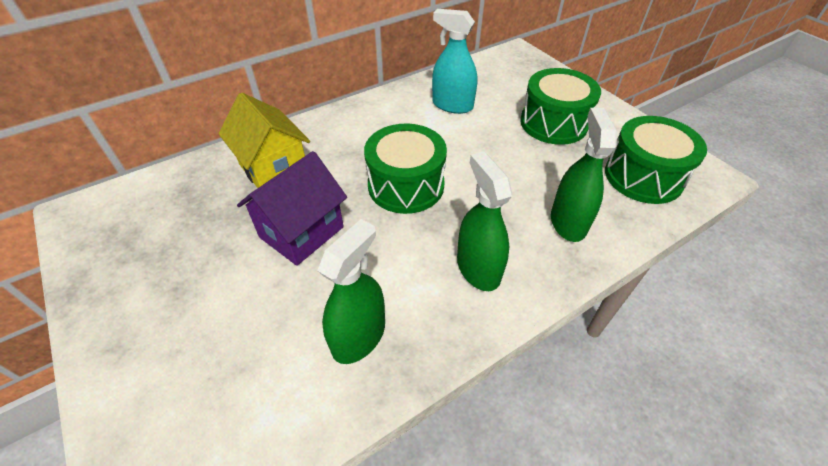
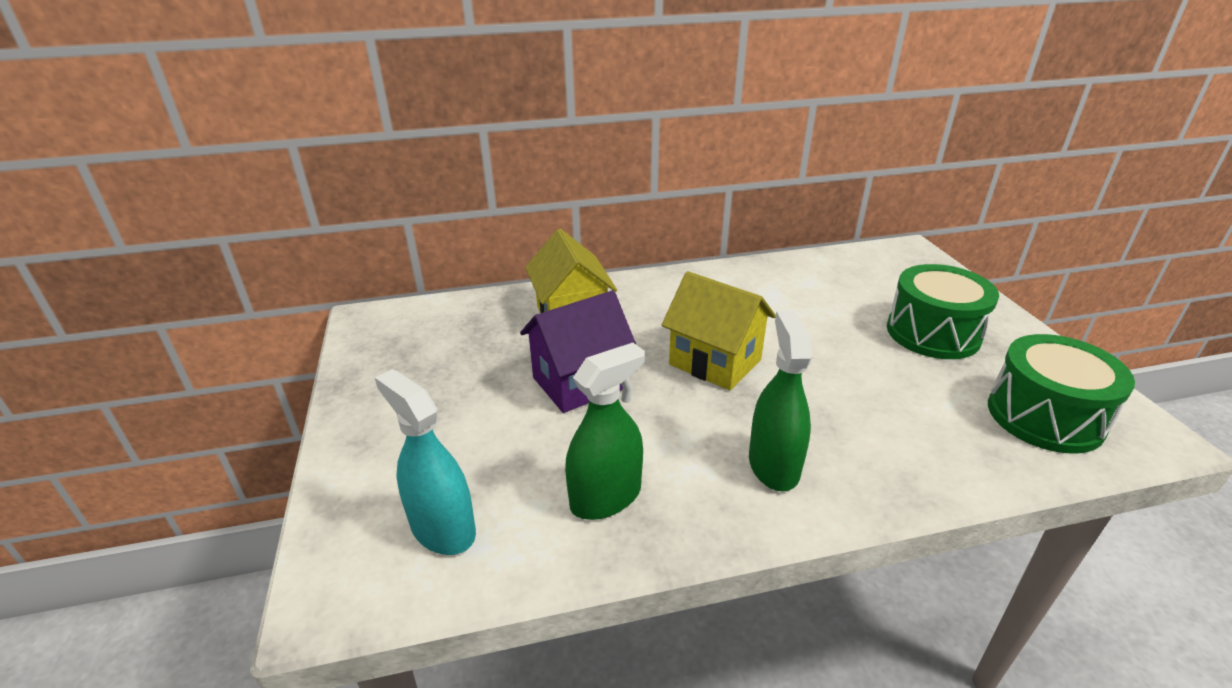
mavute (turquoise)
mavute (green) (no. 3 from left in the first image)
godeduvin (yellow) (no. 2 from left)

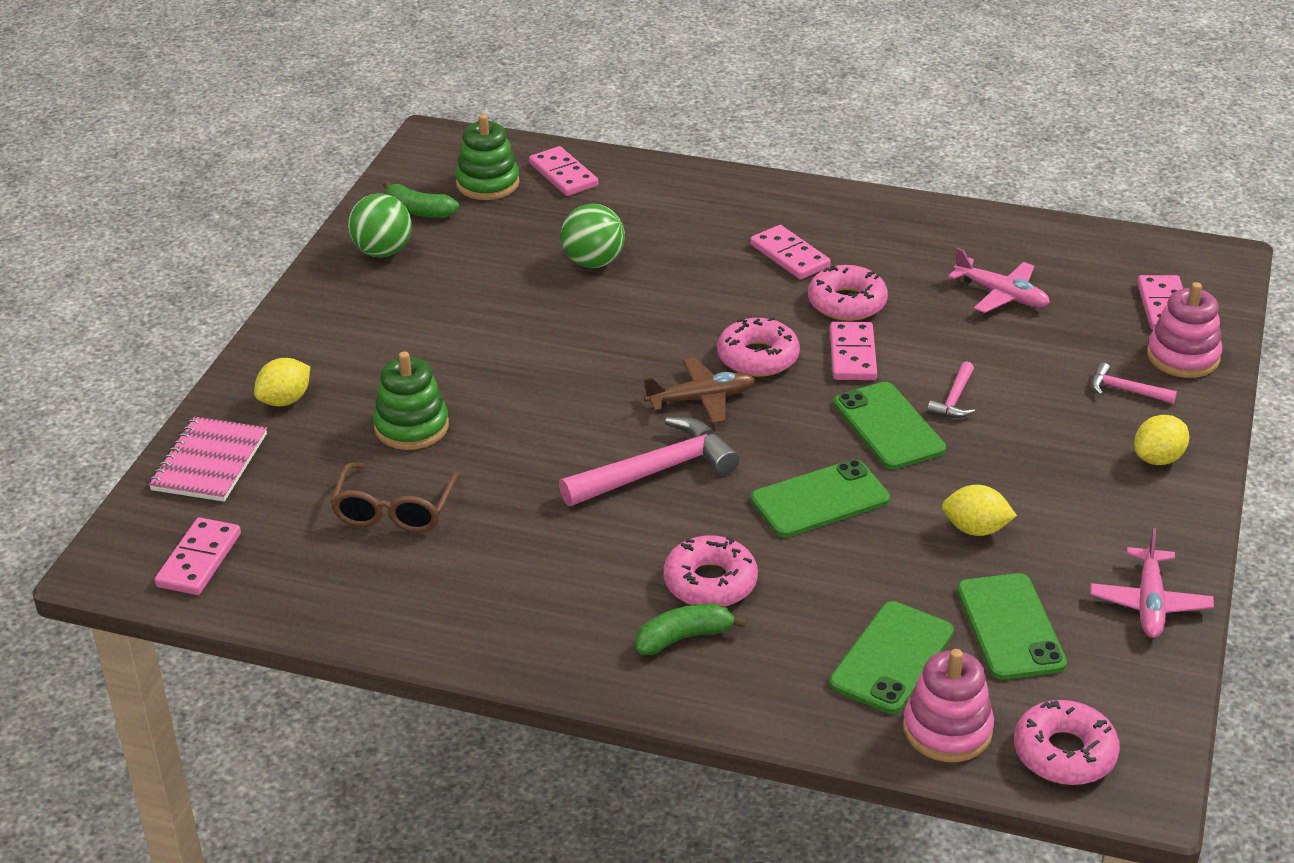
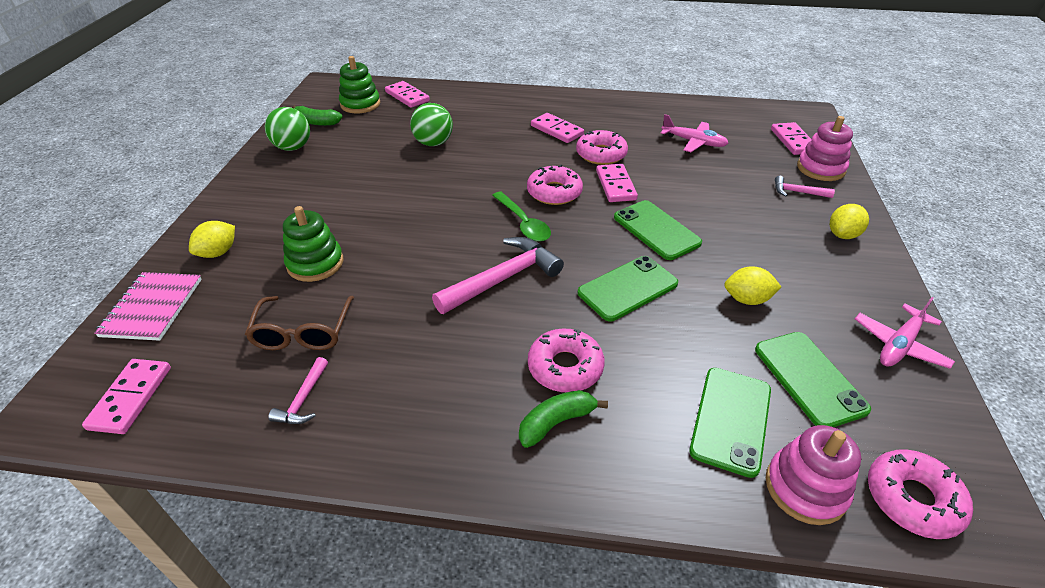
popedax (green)
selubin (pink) (no. 1 from left)
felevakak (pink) (no. 2 from left)

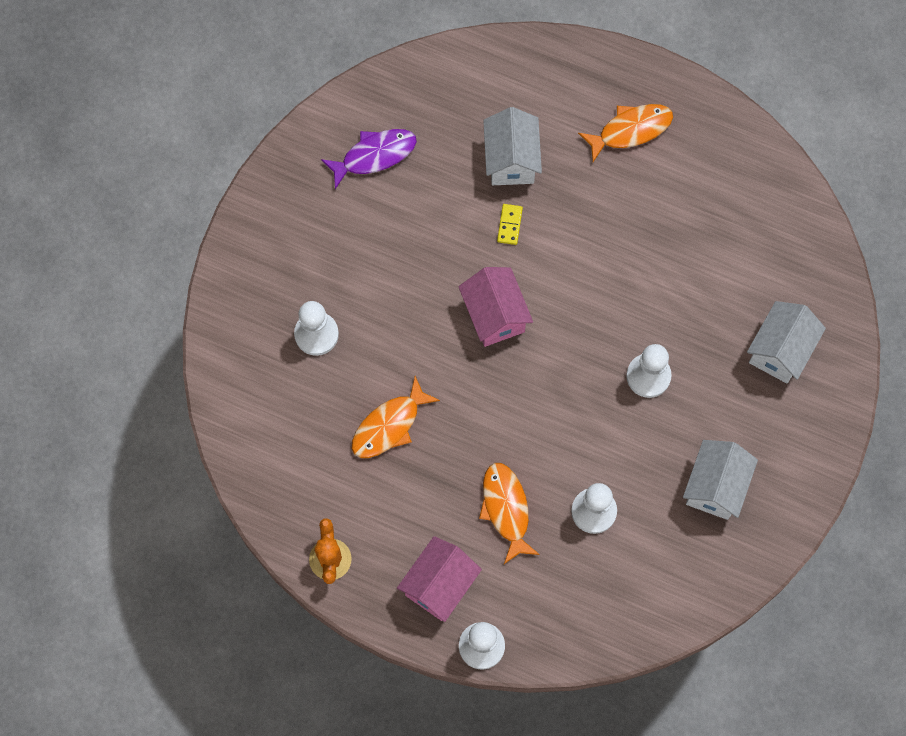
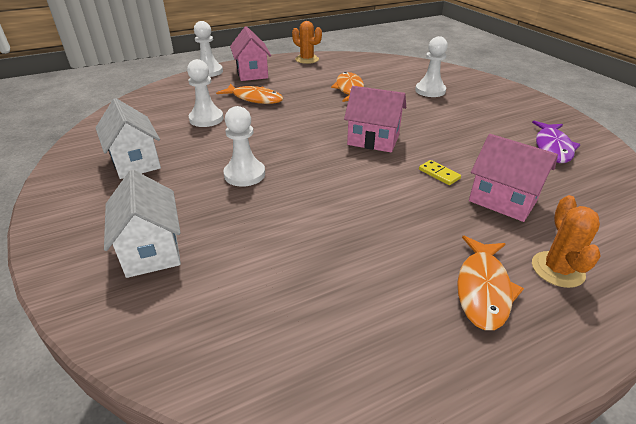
godeduvin (pink) (no. 3 from left)
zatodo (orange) (no. 2 from left)

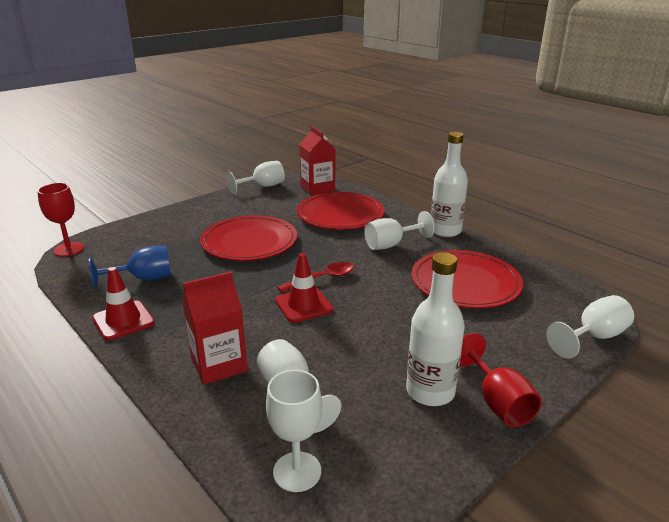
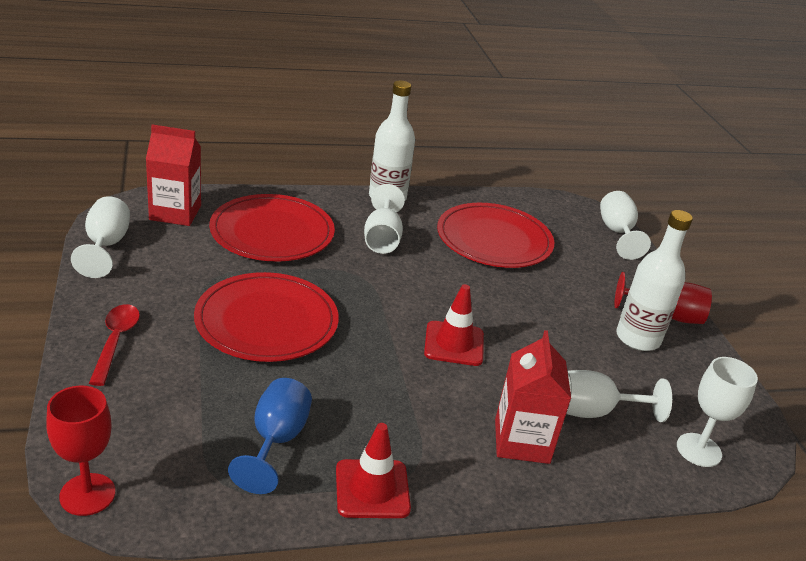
popedax (red)

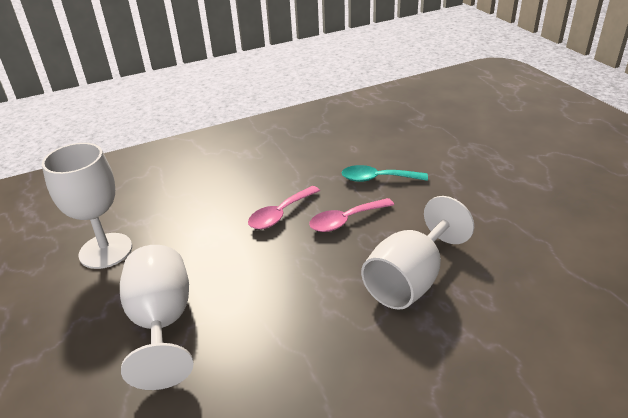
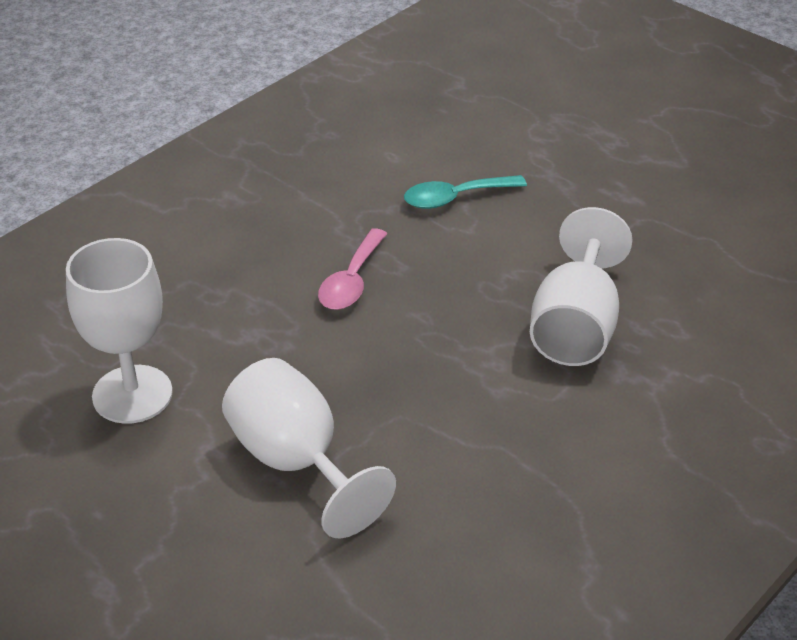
popedax (pink) (no. 2 from left in the first image)

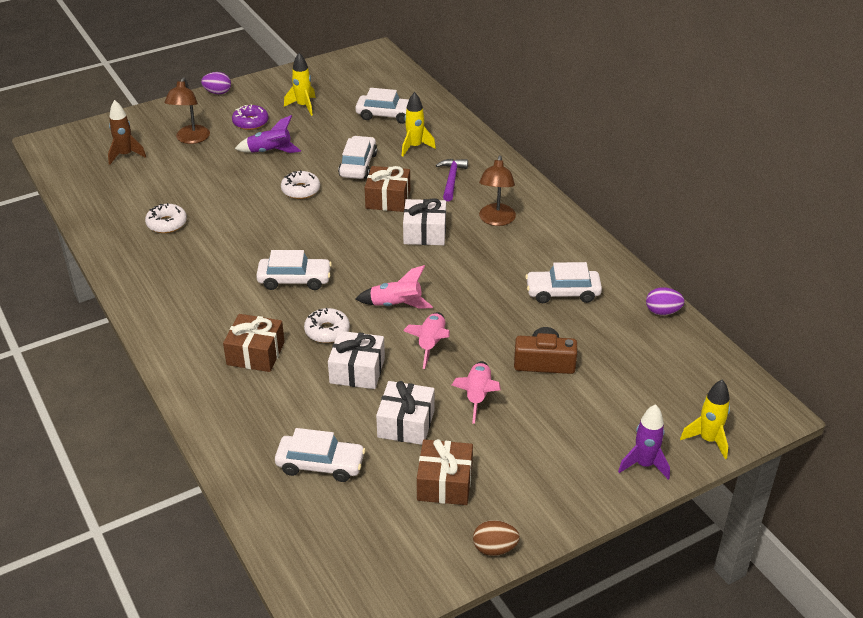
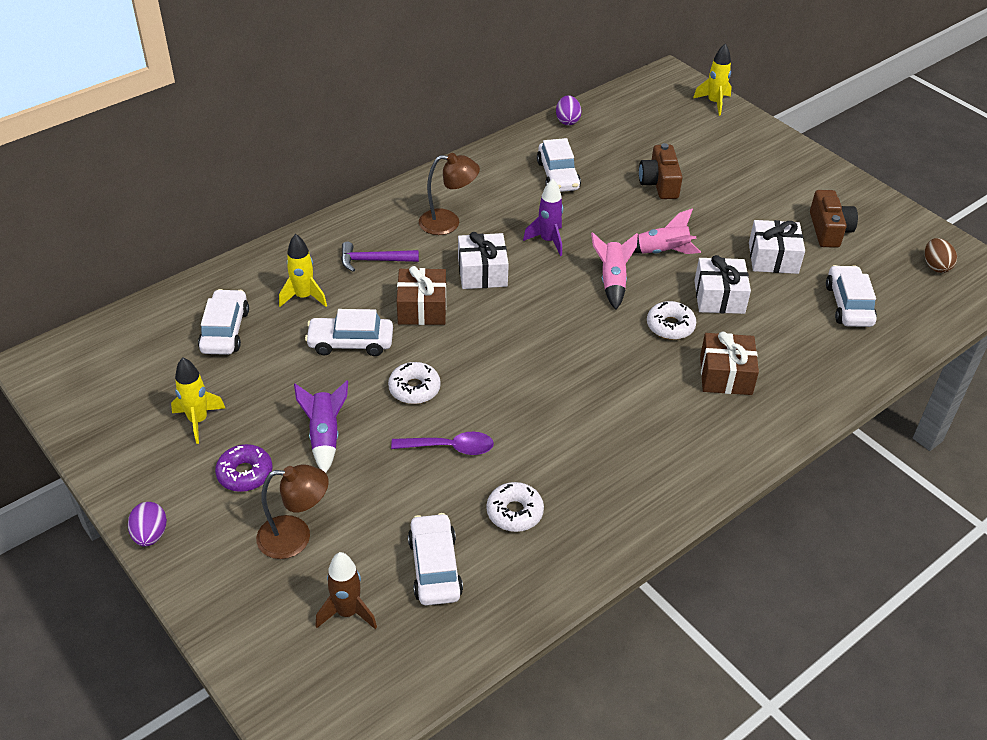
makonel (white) (no. 3 from left)
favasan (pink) (no. 3 from left in the first image)
favasan (purple) (no. 2 from left)
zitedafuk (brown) (no. 2 from left)
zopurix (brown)
popedax (purple)

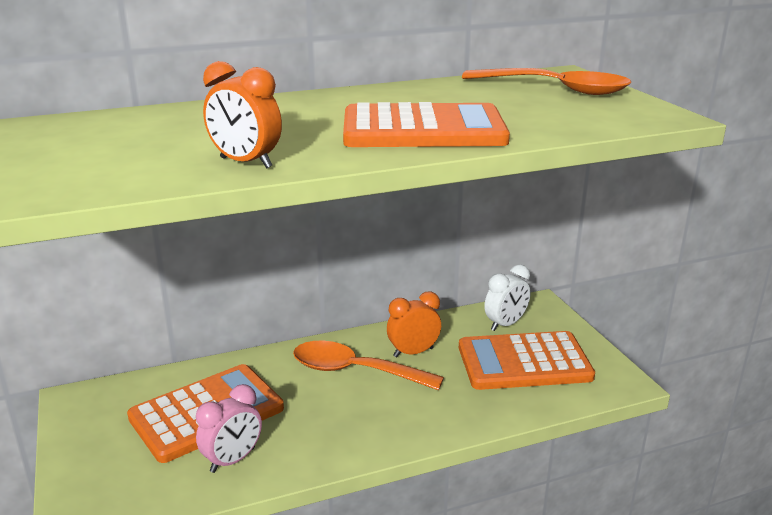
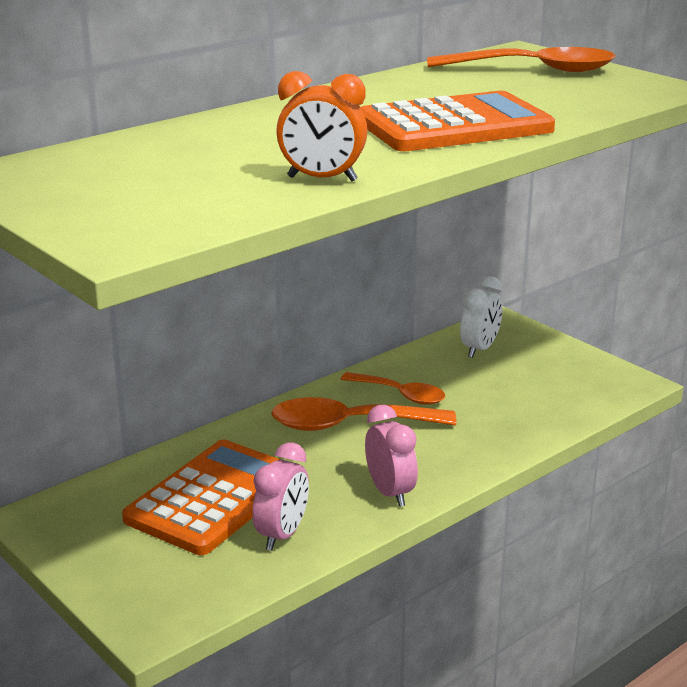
popedax (orange) (no. 2 from left)
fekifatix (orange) (no. 3 from left in the first image)
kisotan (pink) (no. 2 from left)

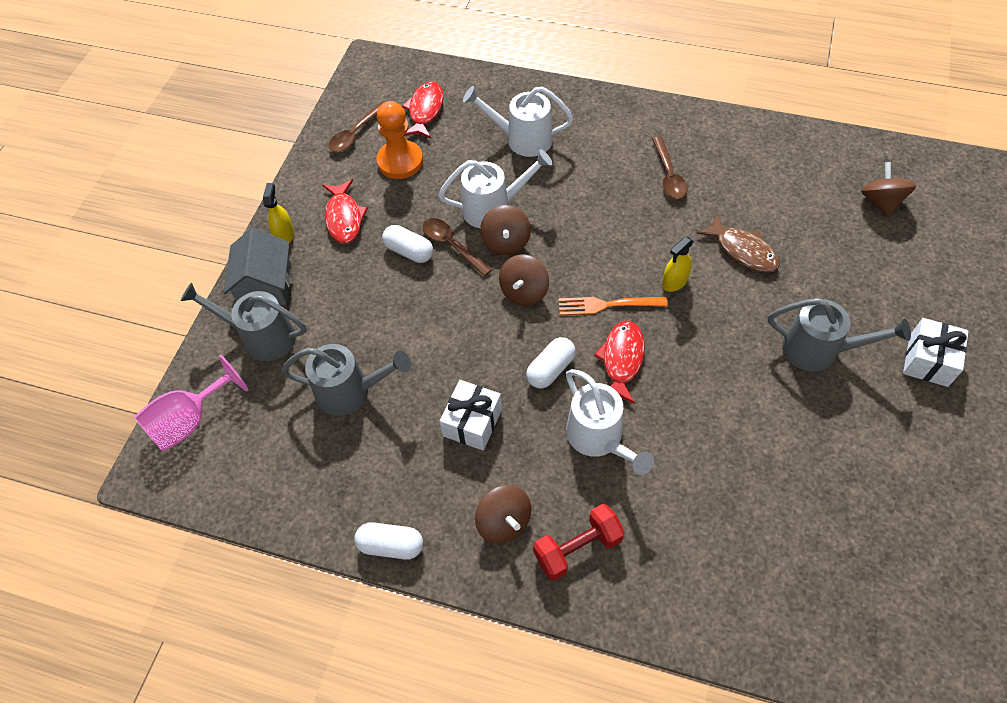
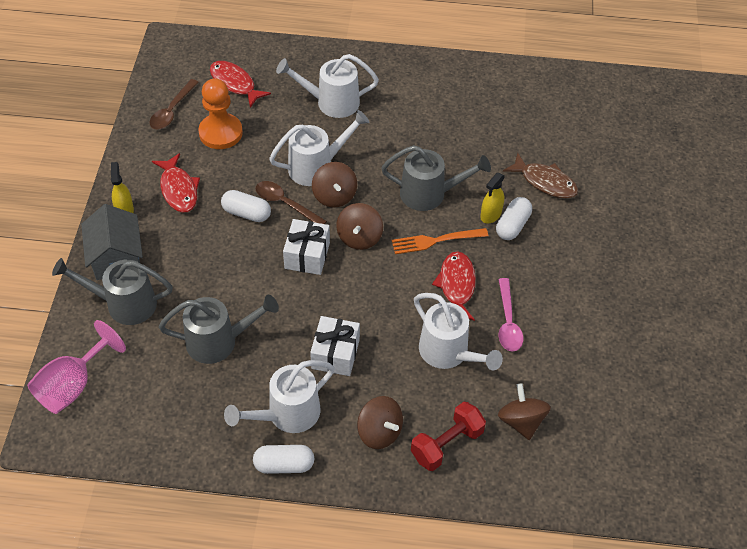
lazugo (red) (no. 2 from left)
popedax (brown) (no. 3 from left in the first image)
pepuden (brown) (no. 4 from left)
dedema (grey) (no. 3 from left)
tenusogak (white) (no. 1 from left)
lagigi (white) (no. 3 from left)
popedax (pink)
dedema (white) (no. 1 from left)

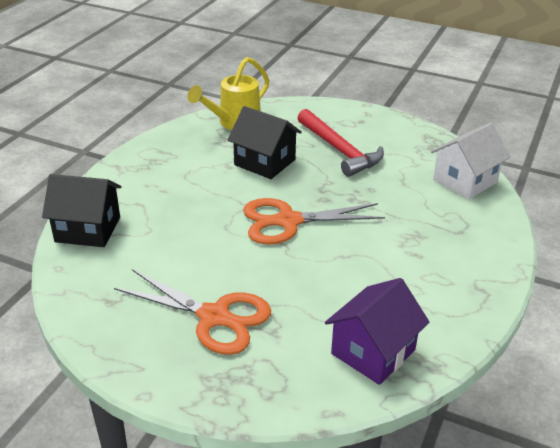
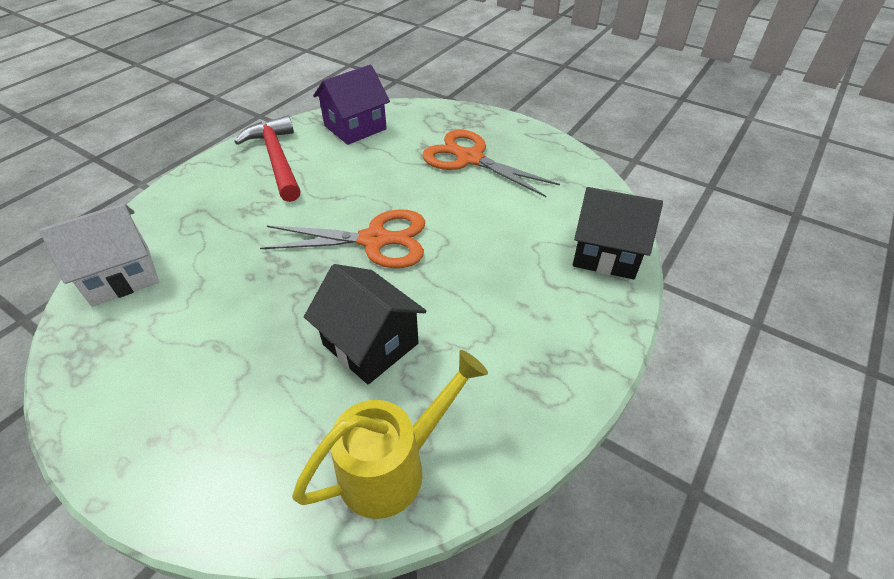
selubin (red)

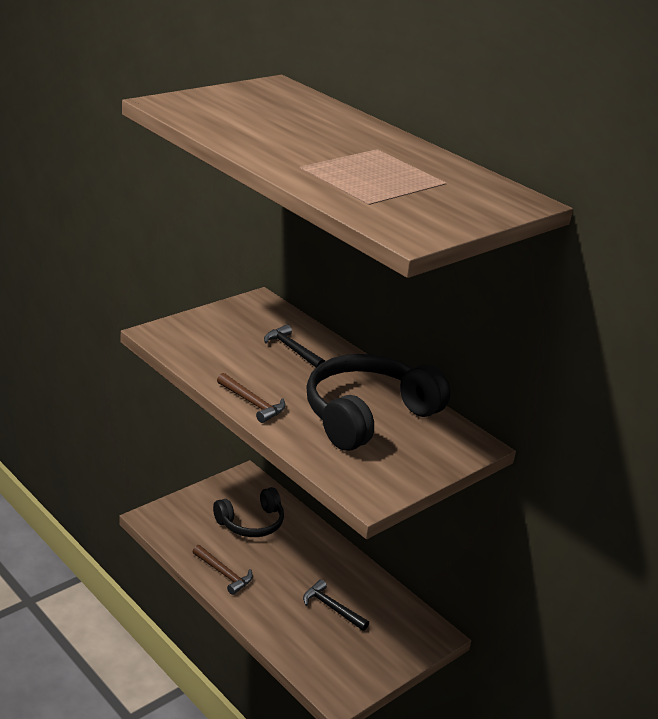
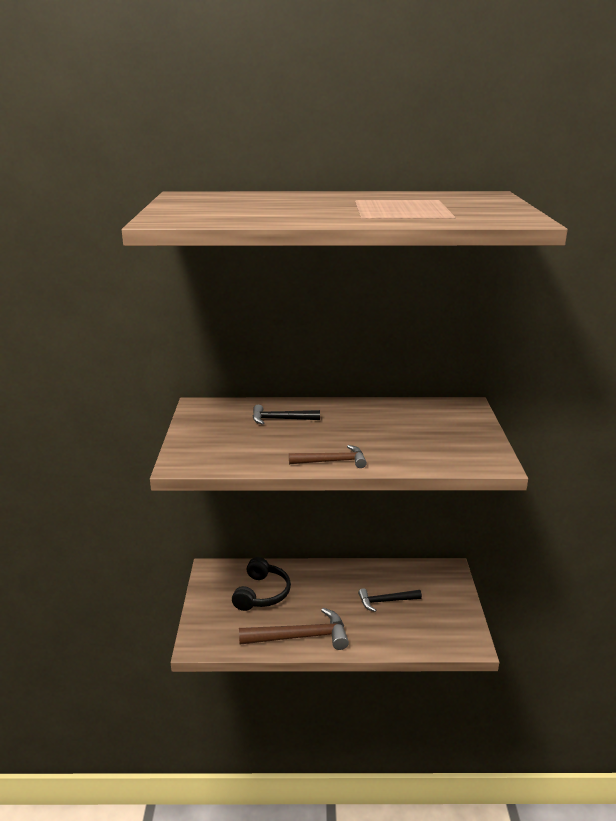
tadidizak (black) (no. 2 from left in the first image)
selubin (brown) (no. 1 from left)

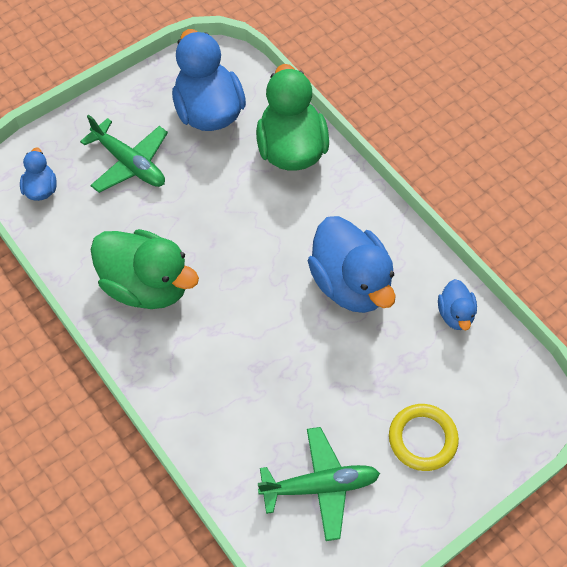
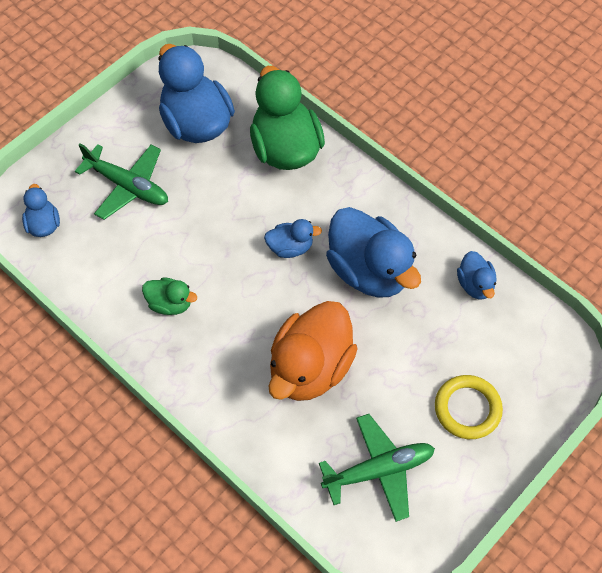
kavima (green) (no. 1 from left)
kavima (blue) (no. 3 from left)
kavima (orange)

